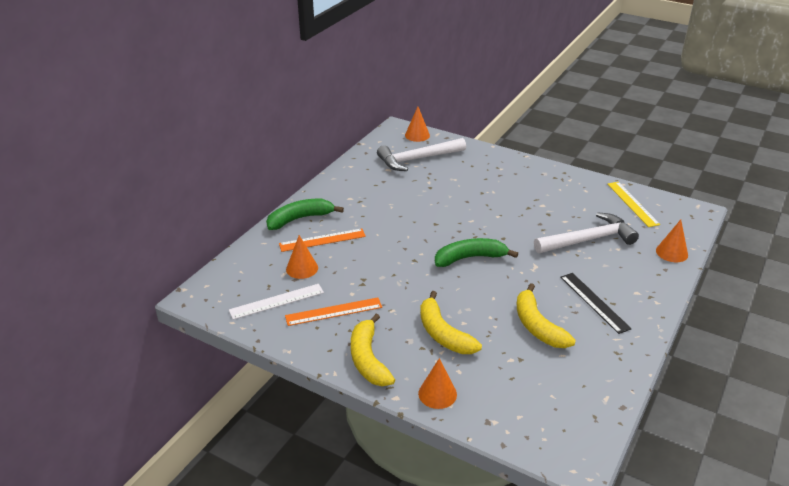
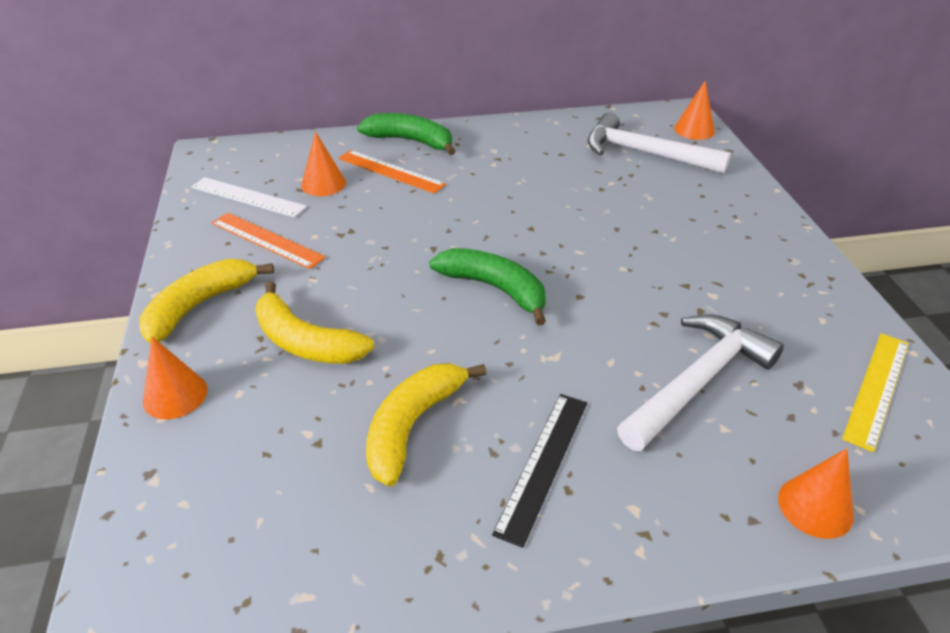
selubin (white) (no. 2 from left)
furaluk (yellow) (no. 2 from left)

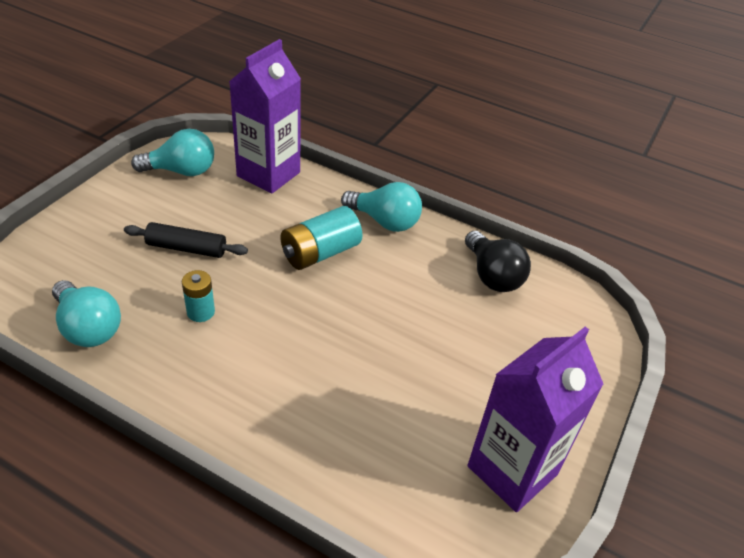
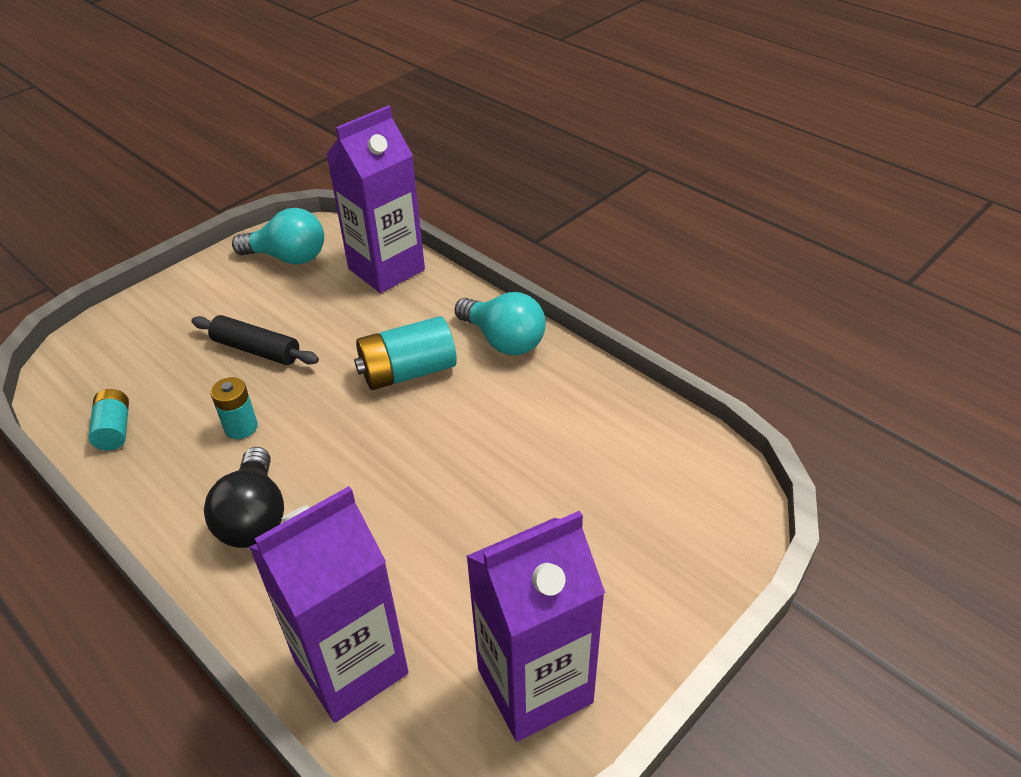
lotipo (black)
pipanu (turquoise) (no. 1 from left)
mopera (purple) (no. 1 from left)

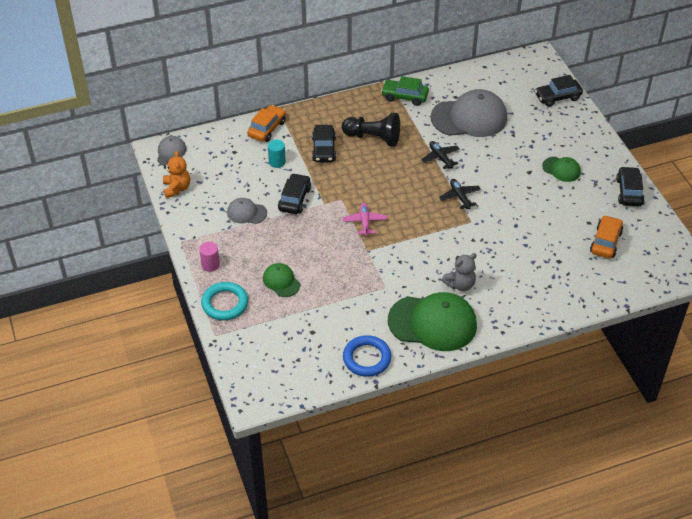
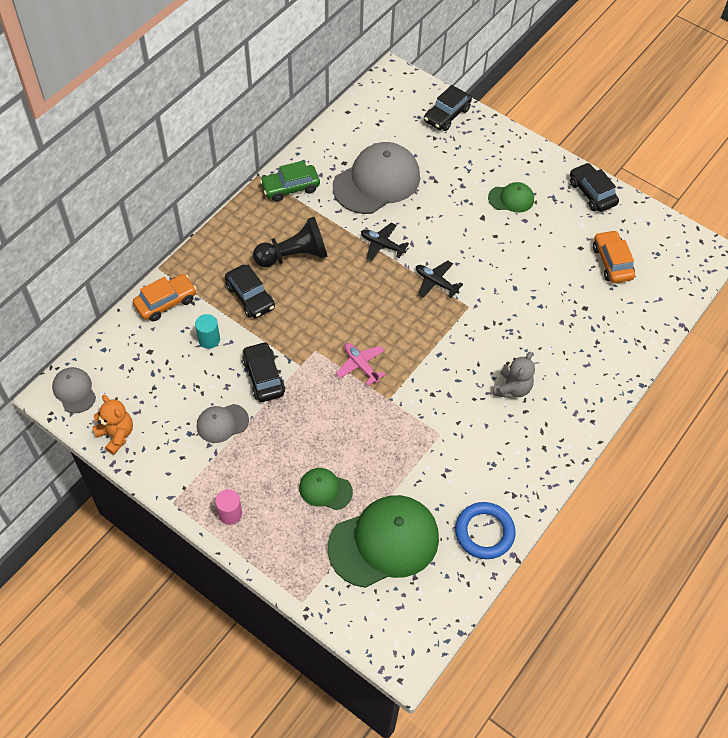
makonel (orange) (no. 1 from left)
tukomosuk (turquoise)
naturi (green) (no. 2 from left)

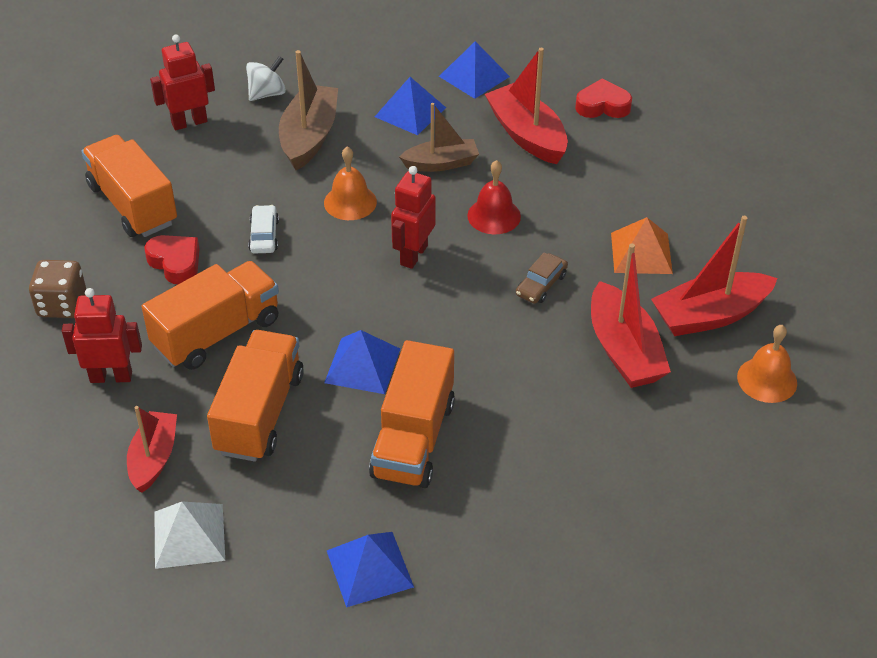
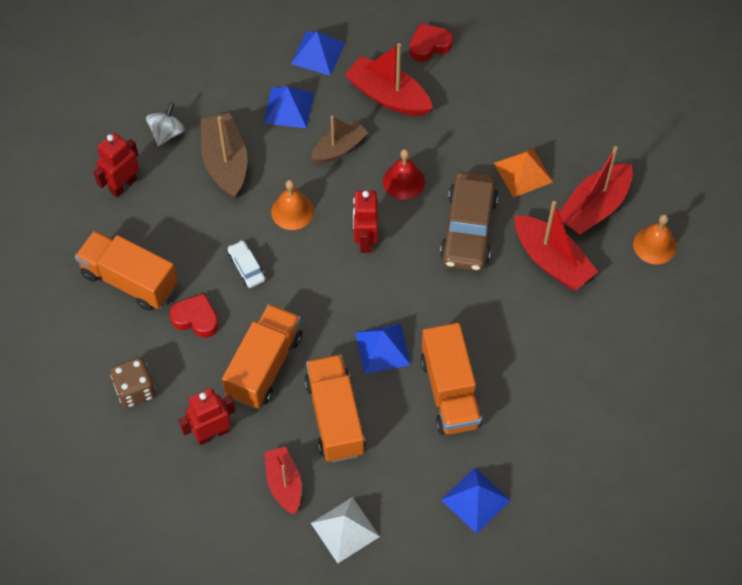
makonel (brown)

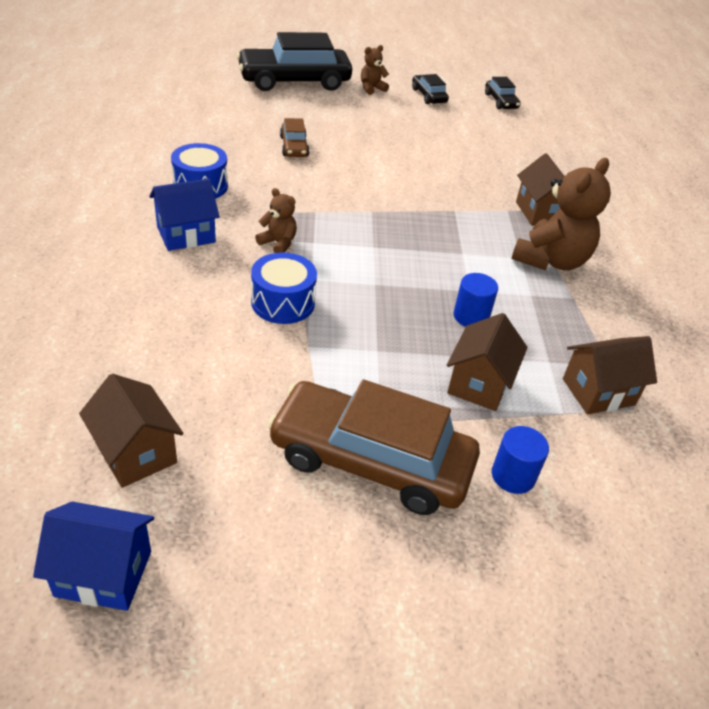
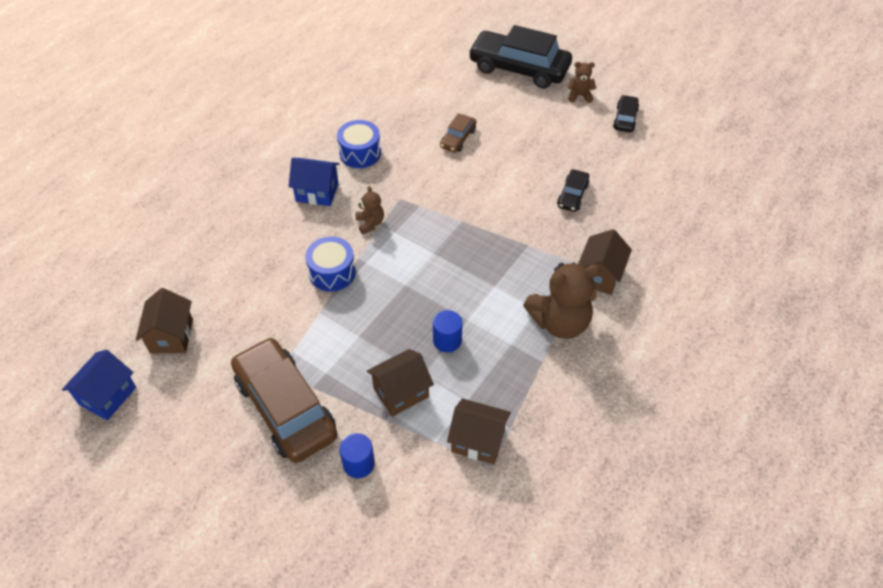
makonel (black) (no. 2 from left)
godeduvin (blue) (no. 1 from left)

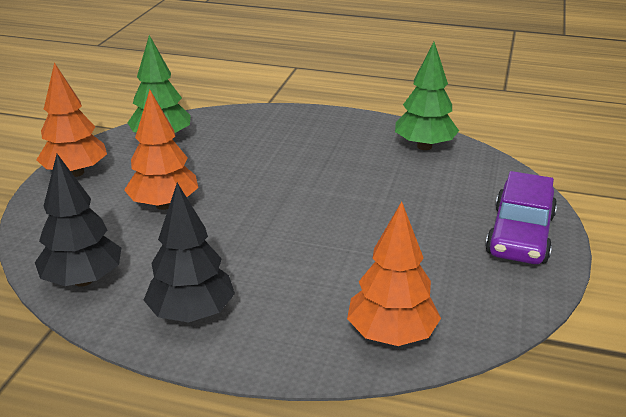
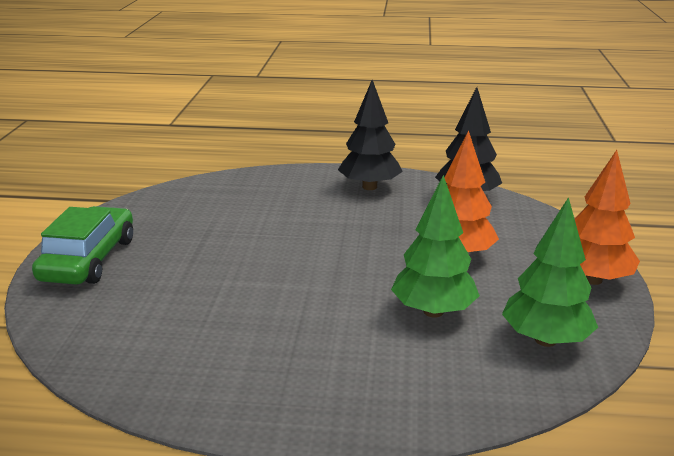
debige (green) (no. 1 from left)
makonel (green)
debige (orange) (no. 3 from left in the first image)

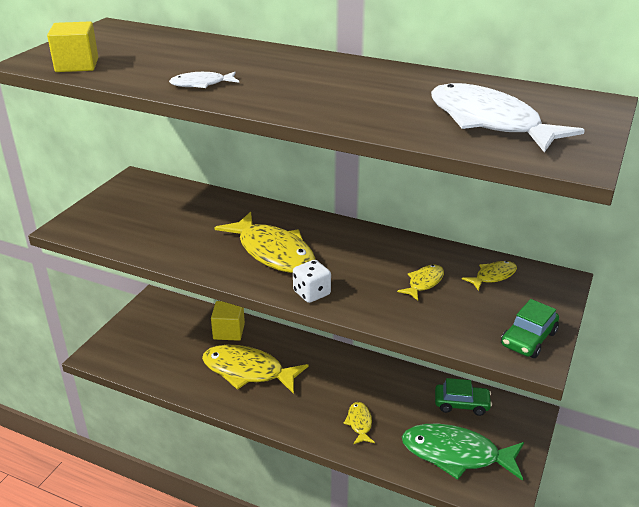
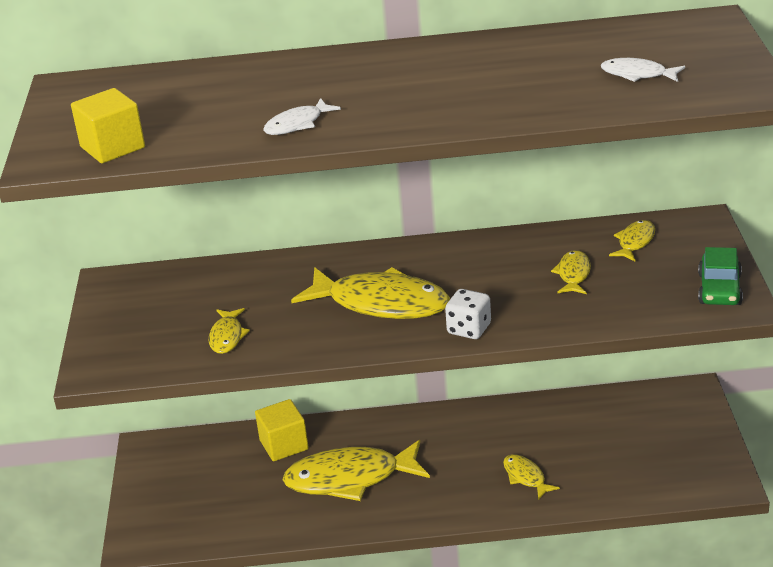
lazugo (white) (no. 2 from left)
makonel (green) (no. 1 from left in the first image)
lazugo (green)
lazugo (yellow) (no. 1 from left)

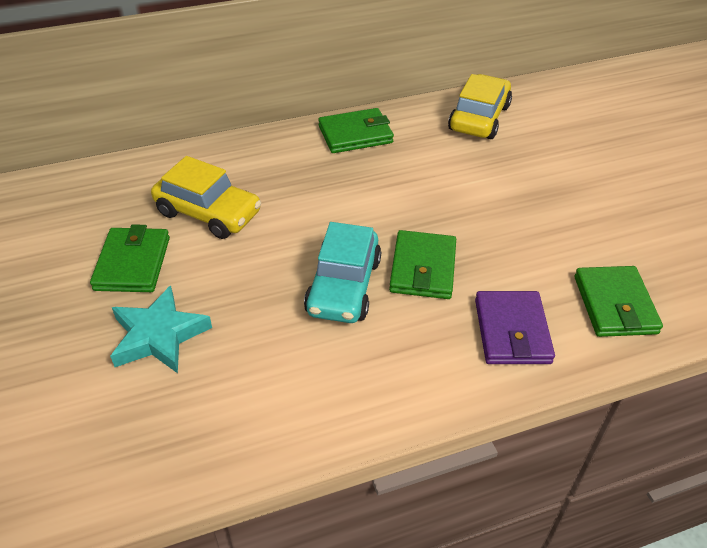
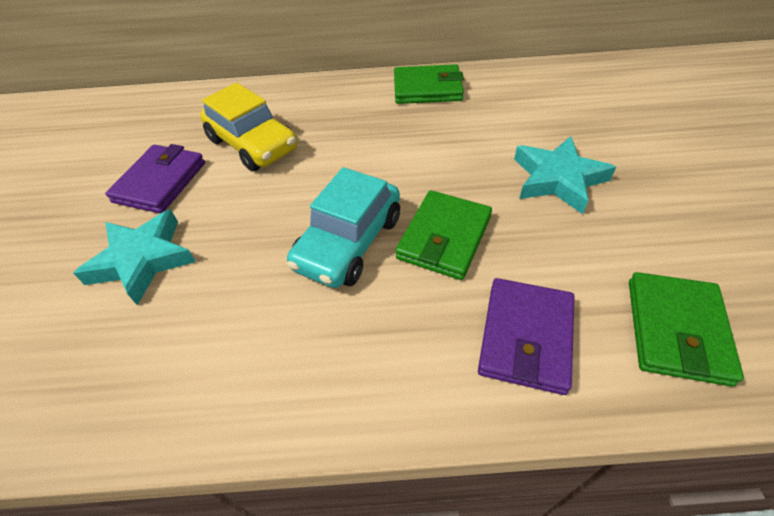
makonel (yellow) (no. 2 from left in the first image)
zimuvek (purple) (no. 1 from left)
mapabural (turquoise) (no. 2 from left)

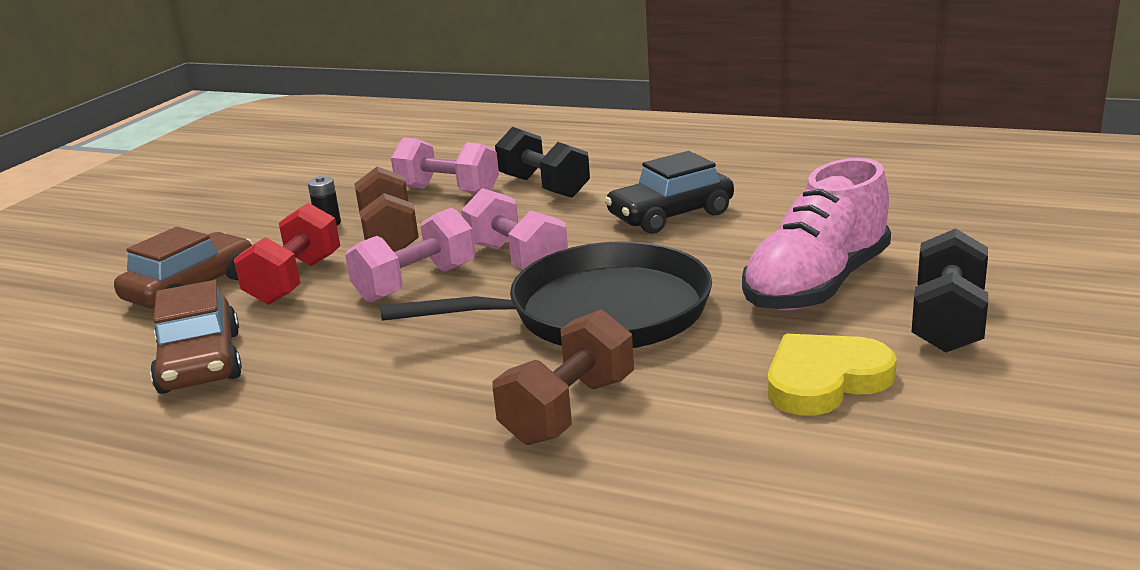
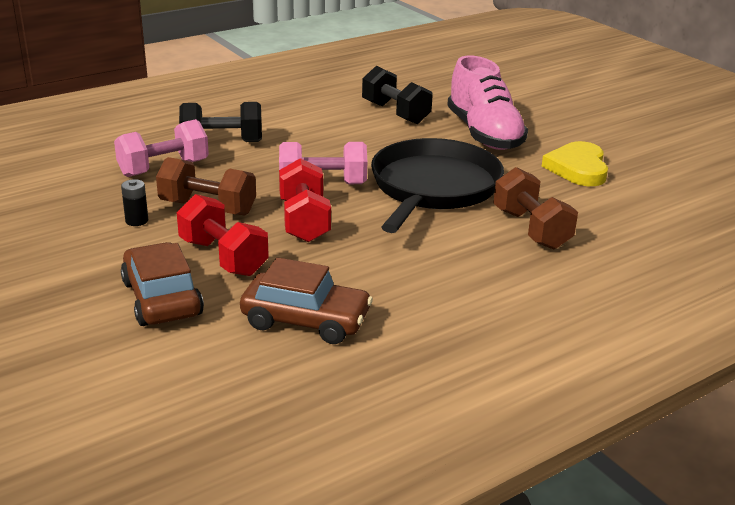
makonel (black)
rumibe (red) (no. 2 from left)
rumibe (black) (no. 2 from left)

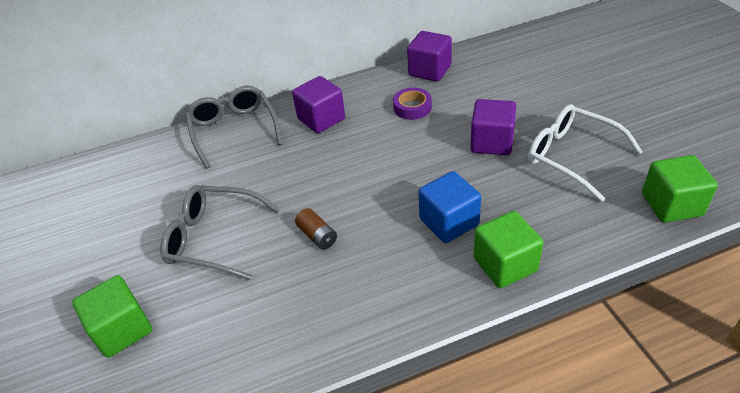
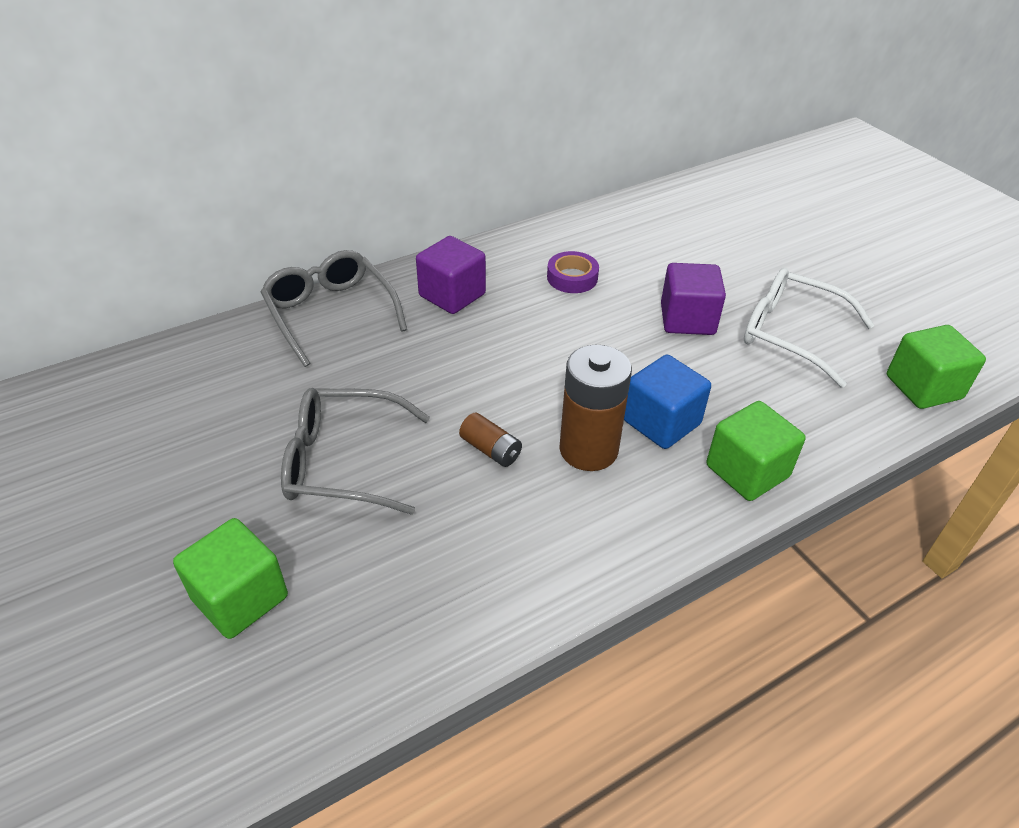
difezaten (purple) (no. 2 from left in the first image)
pipanu (brown) (no. 2 from left)

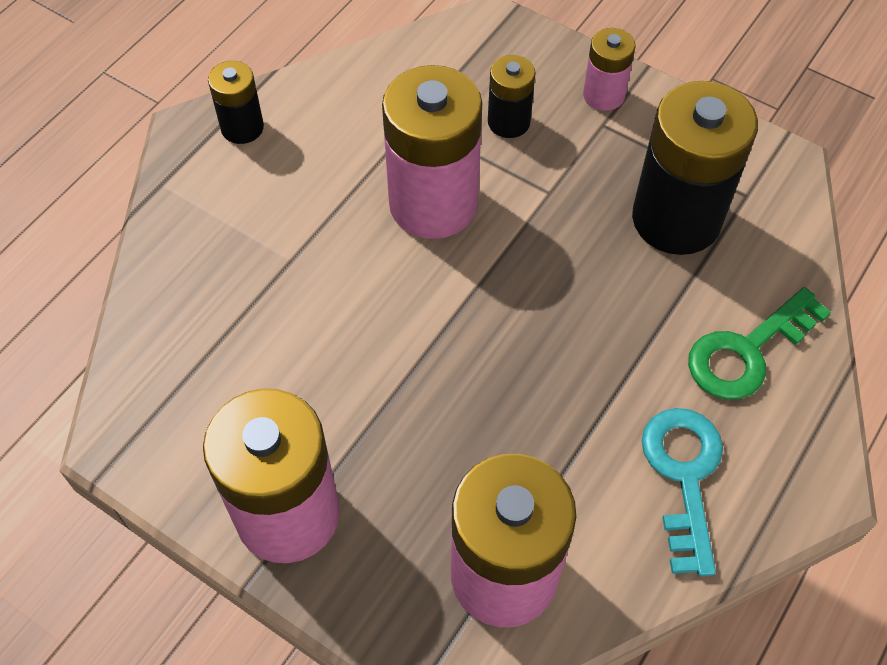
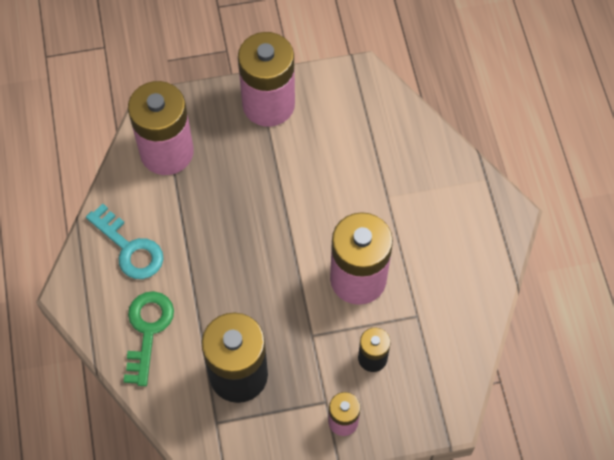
pipanu (black) (no. 1 from left in the first image)

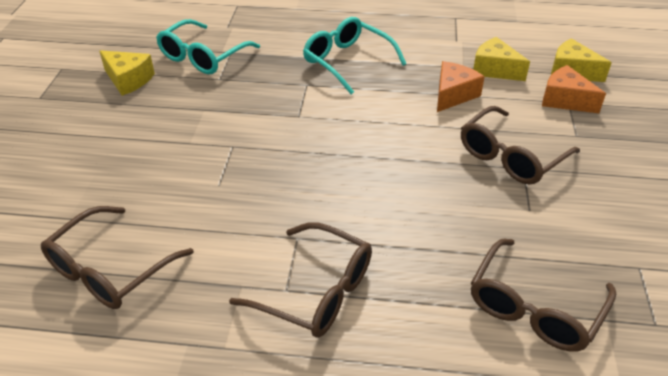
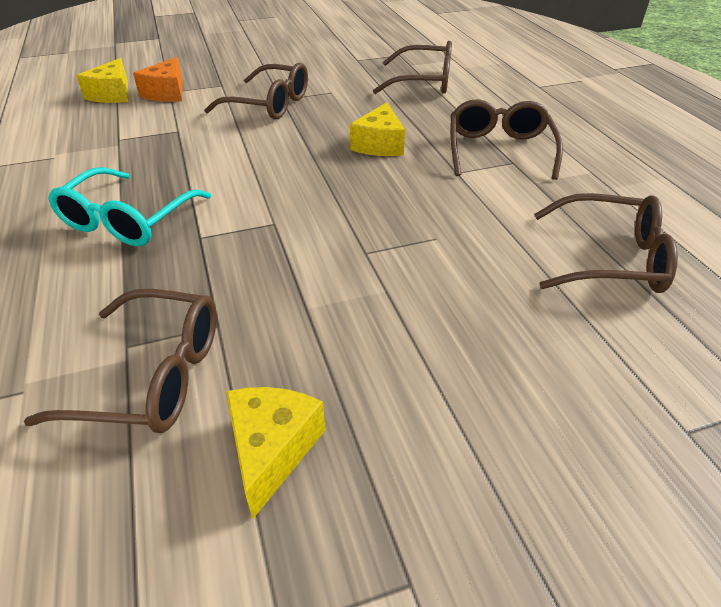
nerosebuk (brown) (no. 1 from left)
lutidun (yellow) (no. 3 from left)
lutidun (orange) (no. 1 from left in the first image)

